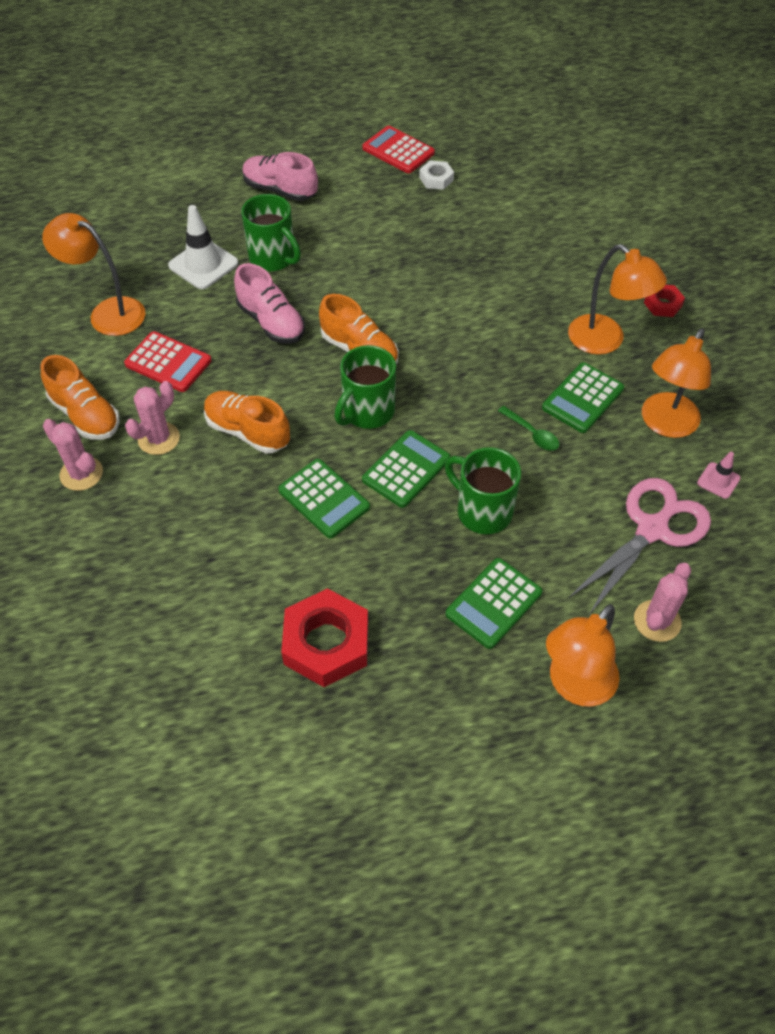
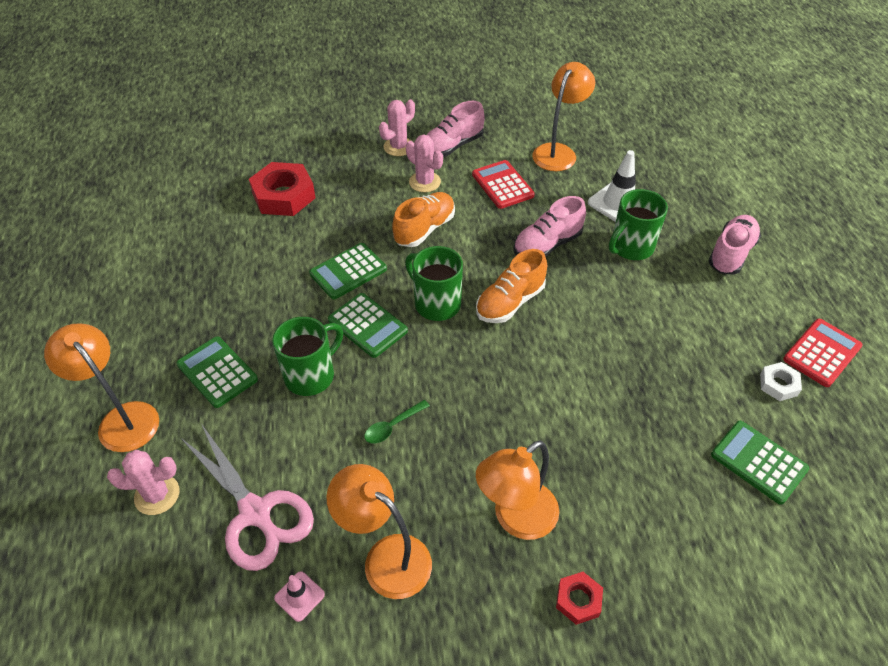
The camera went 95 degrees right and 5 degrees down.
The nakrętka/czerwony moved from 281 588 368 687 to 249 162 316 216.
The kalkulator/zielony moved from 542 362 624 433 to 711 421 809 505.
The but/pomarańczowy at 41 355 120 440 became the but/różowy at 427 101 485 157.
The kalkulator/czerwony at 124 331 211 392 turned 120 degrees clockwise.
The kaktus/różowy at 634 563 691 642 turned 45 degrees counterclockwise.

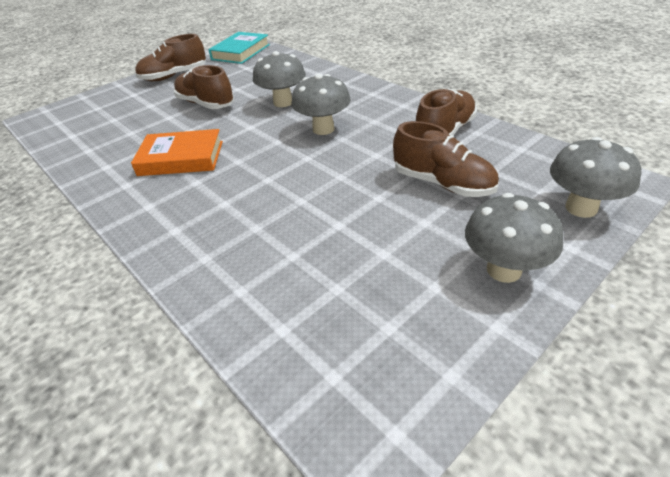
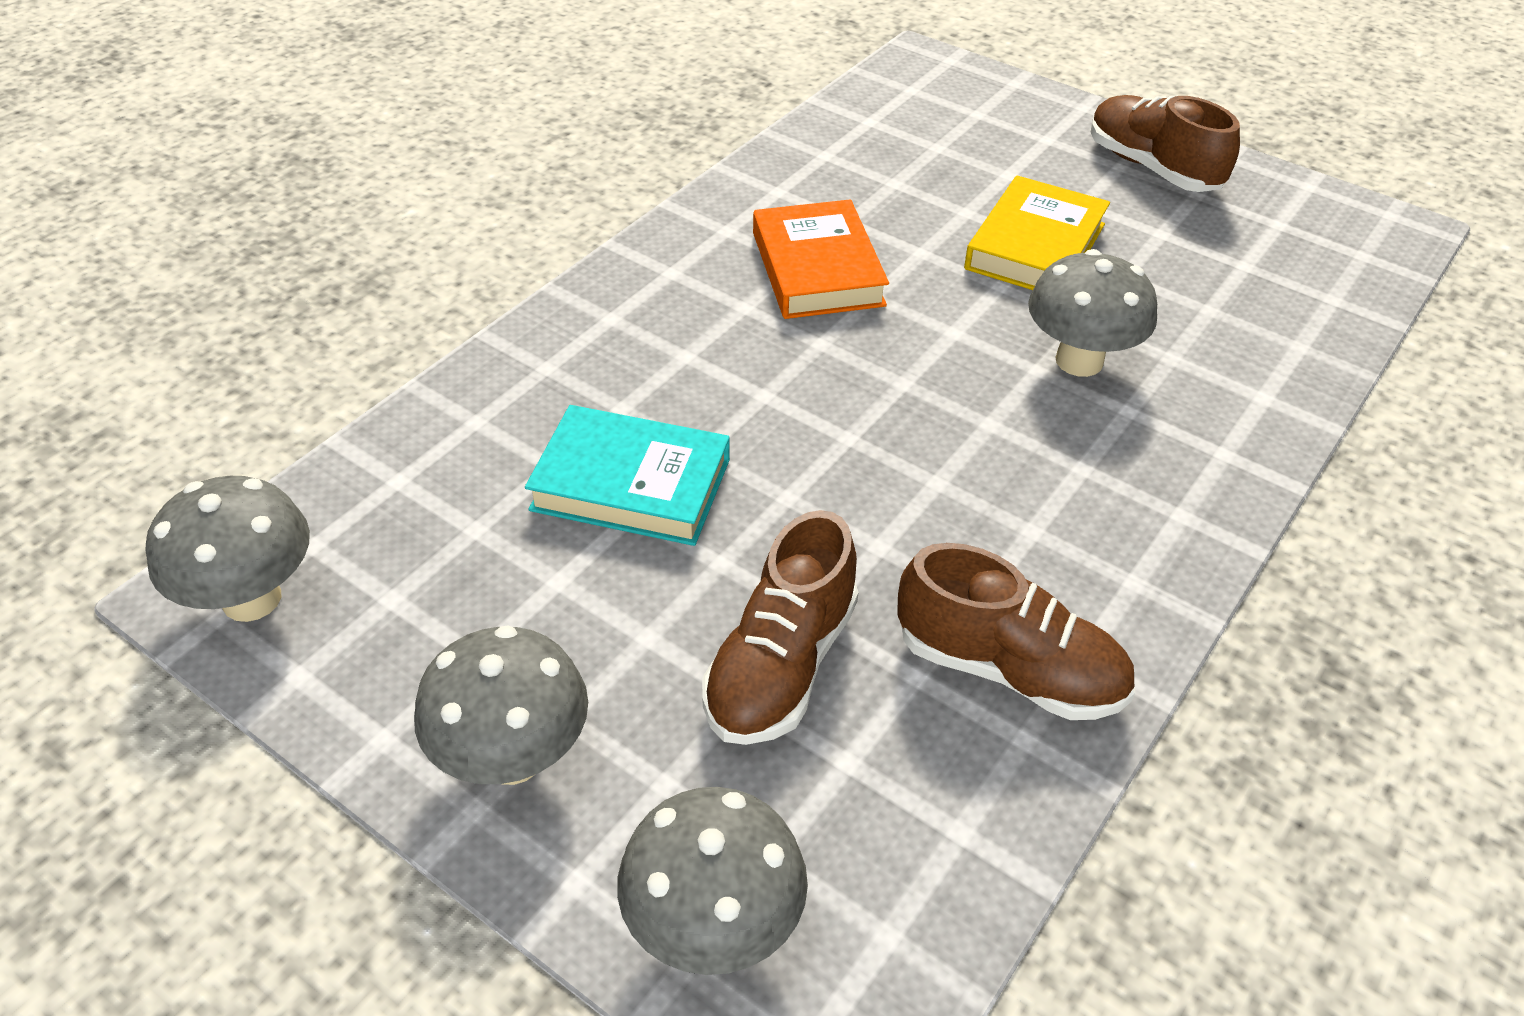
The camera went 75 degrees right and 5 degrees up.
The książka/turkusowy moved from 208 32 270 64 to 525 405 730 546.
The grzyb/szary moved from 291 74 351 135 to 146 476 310 622.
The but/brązowy at 174 65 234 109 was replaced by the książka/żółty at 964 176 1110 290.

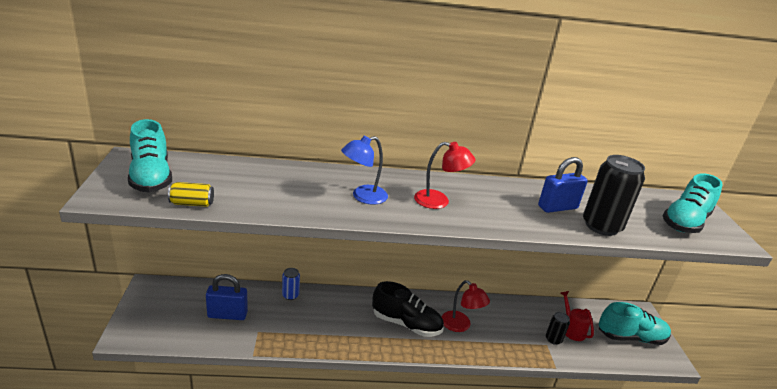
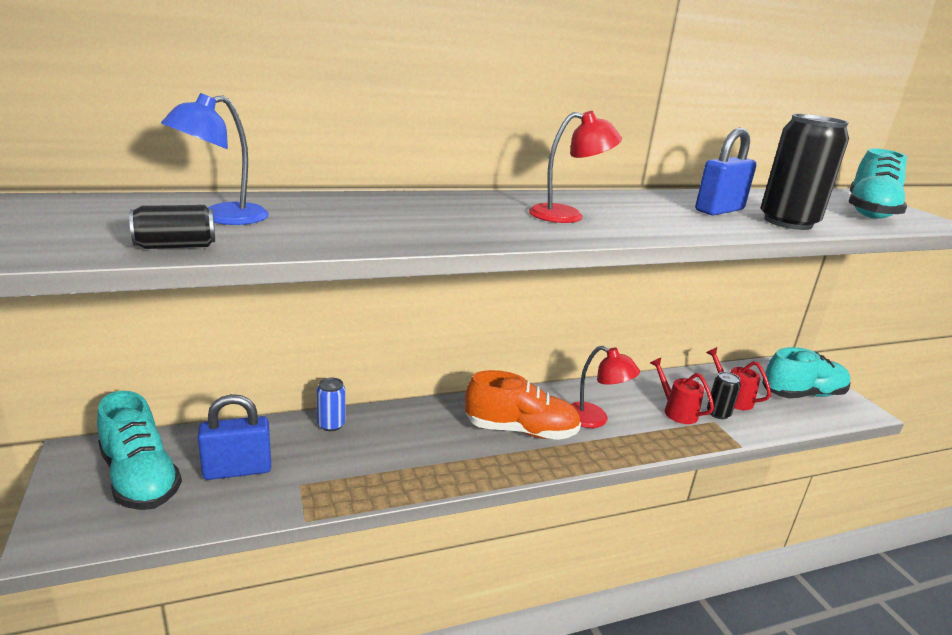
The camera went 15 degrees left and 5 degrees down.
The konewka/czerwony at 650 358 714 424 appeared.
The but/turkusowy moved from 128 119 172 193 to 97 391 182 510.
The lampka/niebieski moved from 341 136 388 205 to 161 93 269 225.
The puszka/żółty at 168 182 214 207 became the puszka/czarny at 129 205 215 249.
The but/czarny at 372 281 444 337 became the but/pomarańczowy at 465 370 581 440.

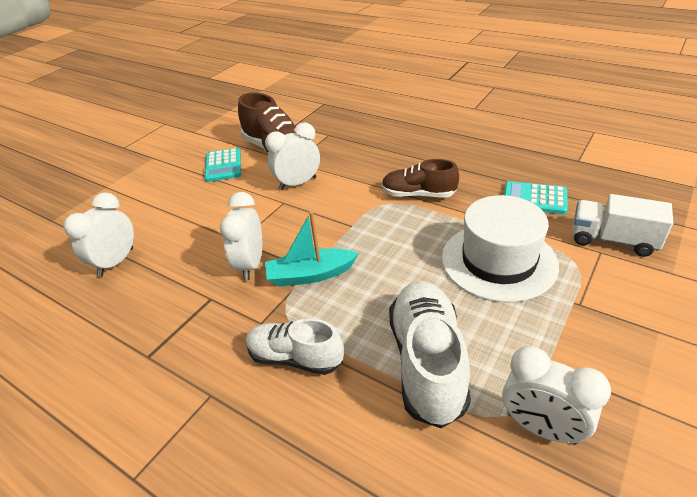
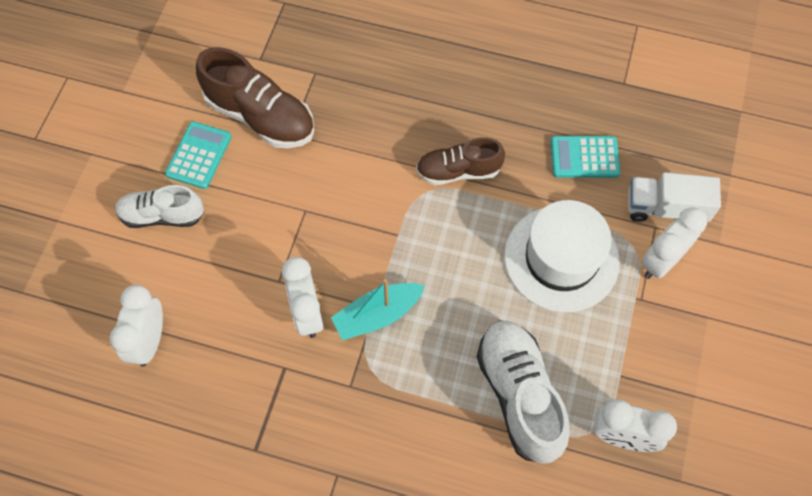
The camera went 20 degrees left and 25 degrees up.
The but/biały moved from 246 318 344 375 to 115 185 204 228.
The budzik/biały moved from 265 122 320 190 to 641 207 707 279.
The kalkulator/turkusowy at 205 148 241 182 turned 135 degrees counterclockwise.

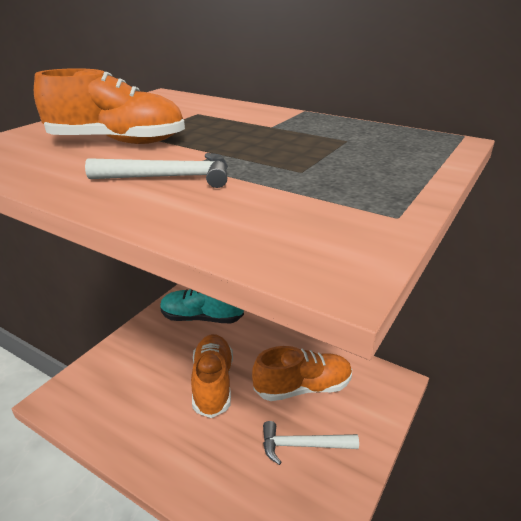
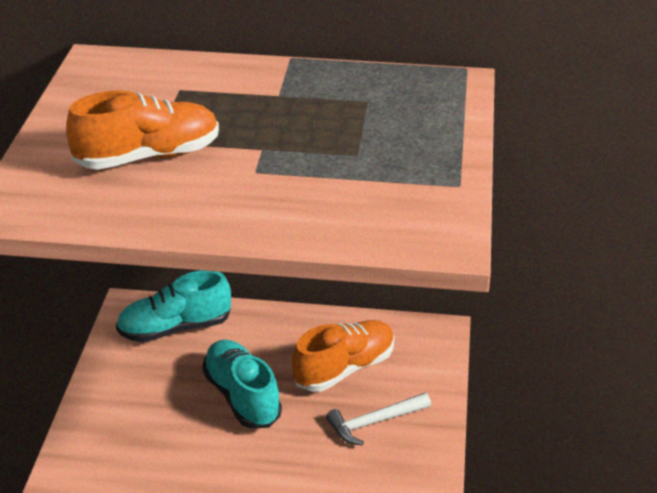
The camera went 25 degrees left and 5 degrees up.
The młotek/biały at 85 153 228 188 disappeared.
The but/pomarańczowy at 191 334 233 418 became the but/turkusowy at 202 339 282 428.

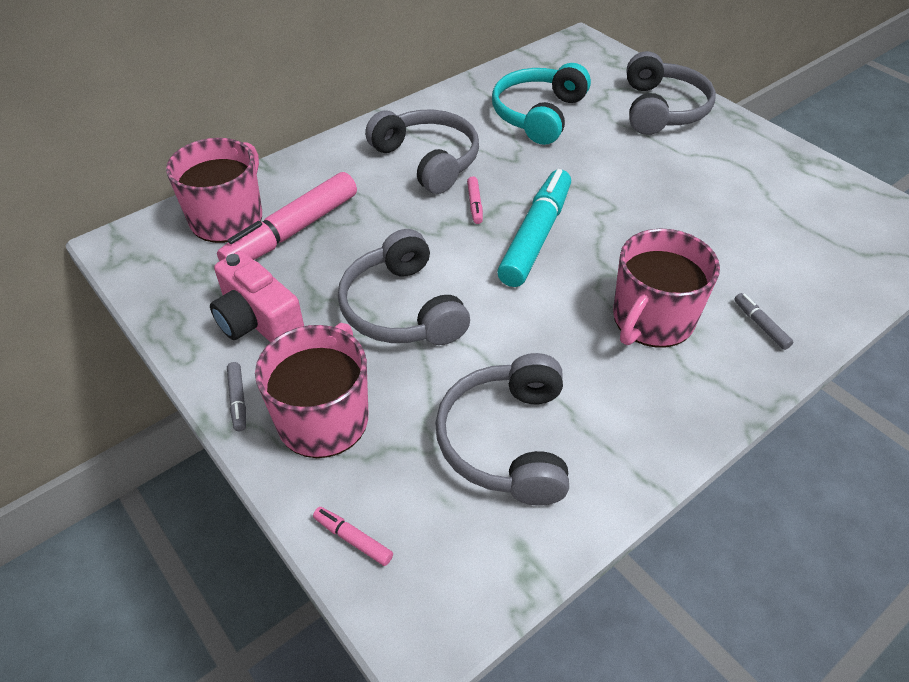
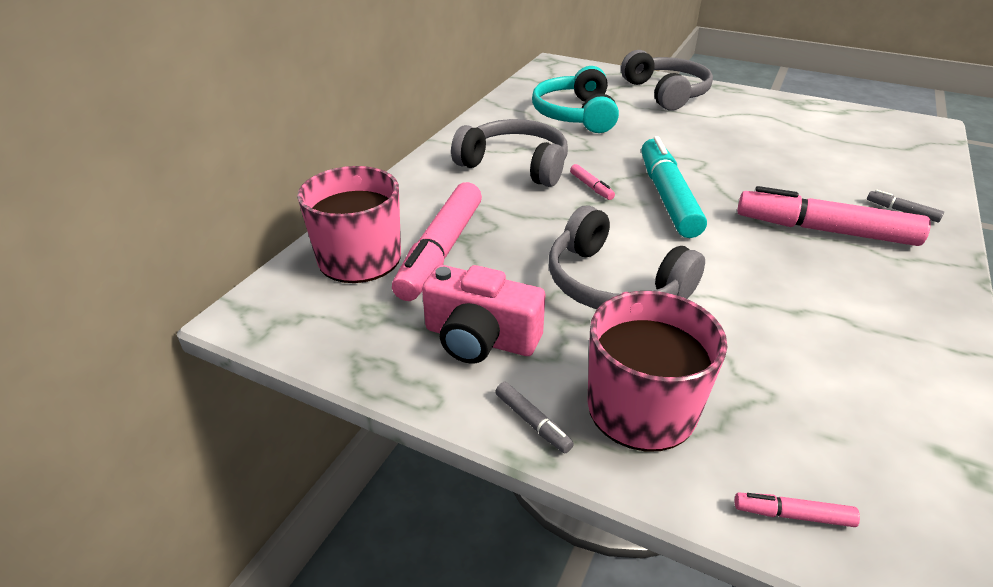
The camera went 25 degrees left and 10 degrees down.
The słuchawki/szary at 435 353 569 506 disappeared.
The kubek/różowy at 613 229 720 347 was replaced by the flamaster/różowy at 737 186 931 246.

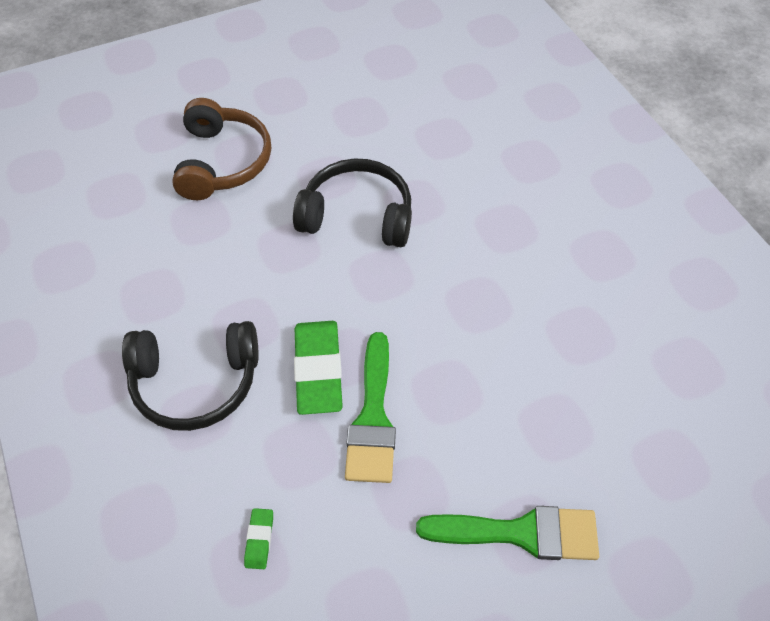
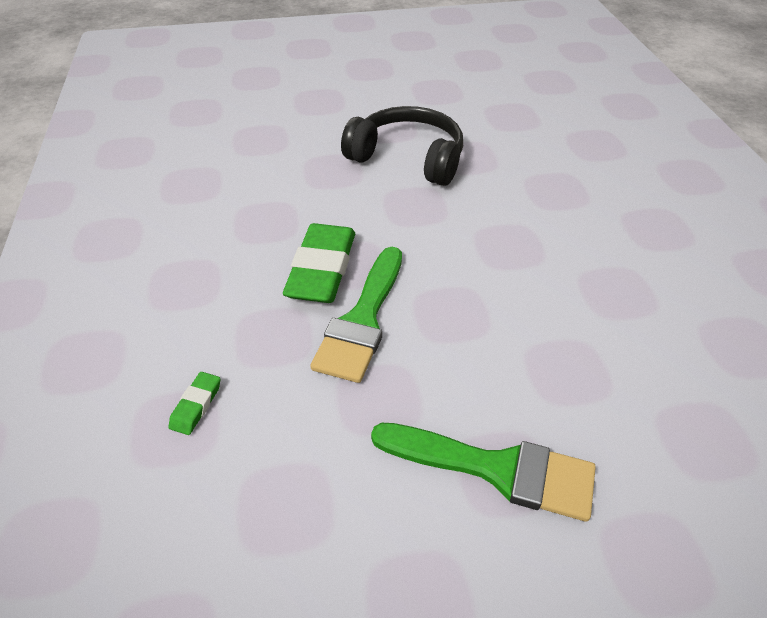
The camera went 15 degrees right and 10 degrees down.
The słuchawki/czarny at 122 321 259 431 disappeared.
The słuchawki/brązowy at 172 98 271 200 disappeared.

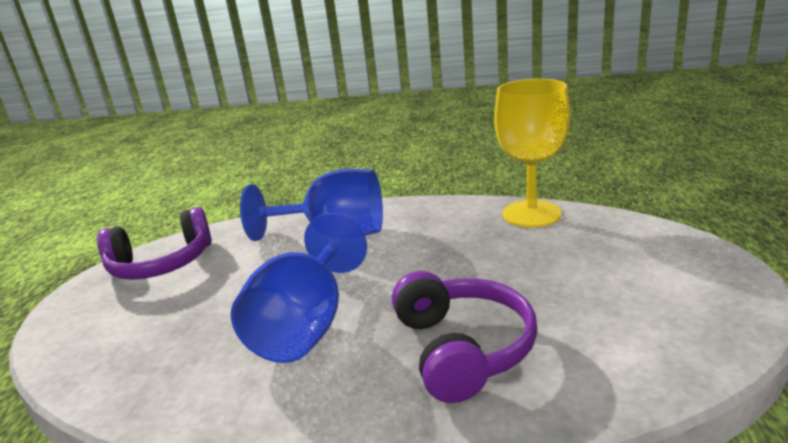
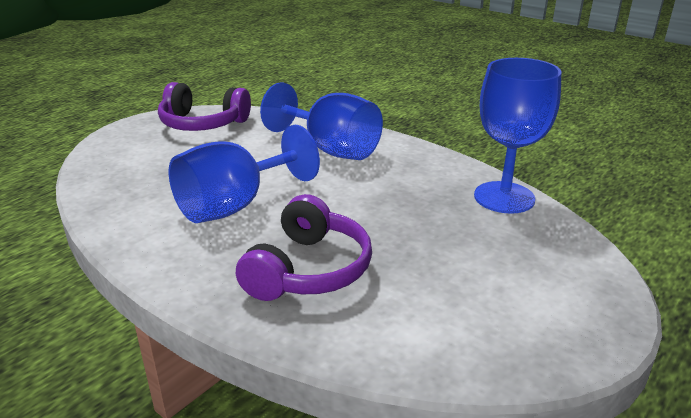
The camera went 30 degrees right and 5 degrees up.
The kielich/żółty at 494 79 570 228 became the kielich/niebieski at 474 58 562 214.

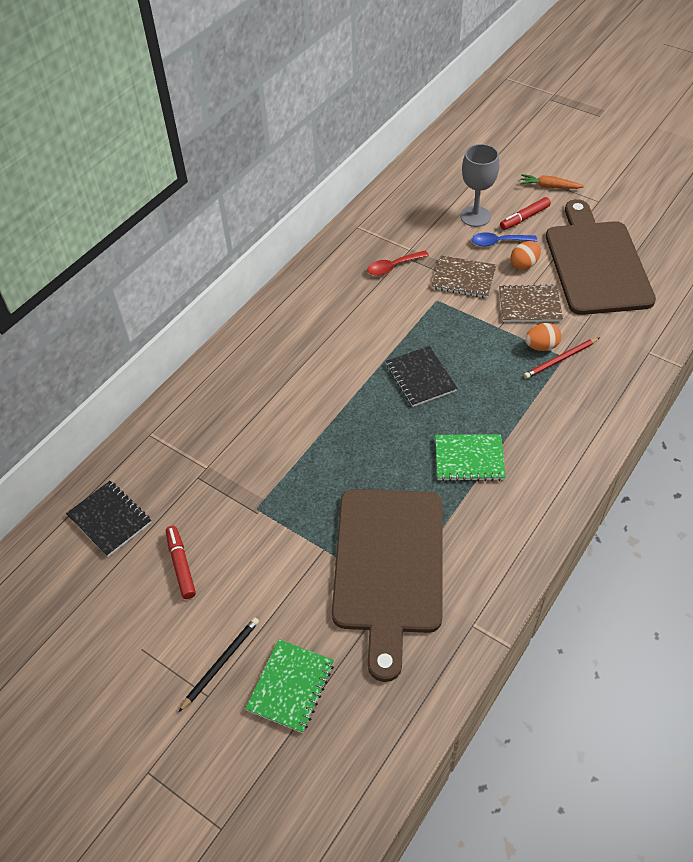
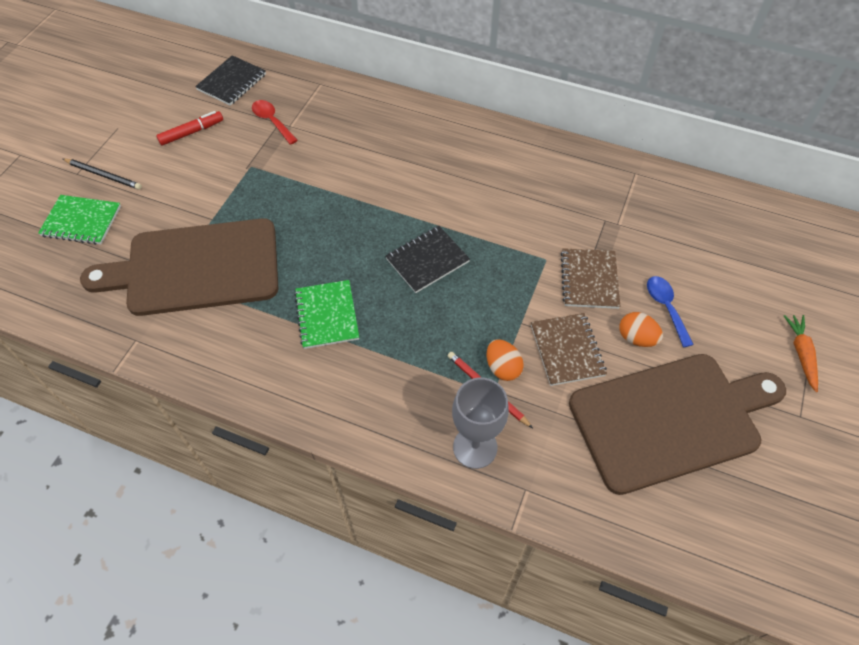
The camera went 75 degrees right and 5 degrees up.
The flamaster/czerwony at 500 197 551 230 disappeared.
The łyżka/czerwony moved from 367 251 429 276 to 252 100 298 145.
The kielich/szary moved from 460 144 499 227 to 452 377 509 469.

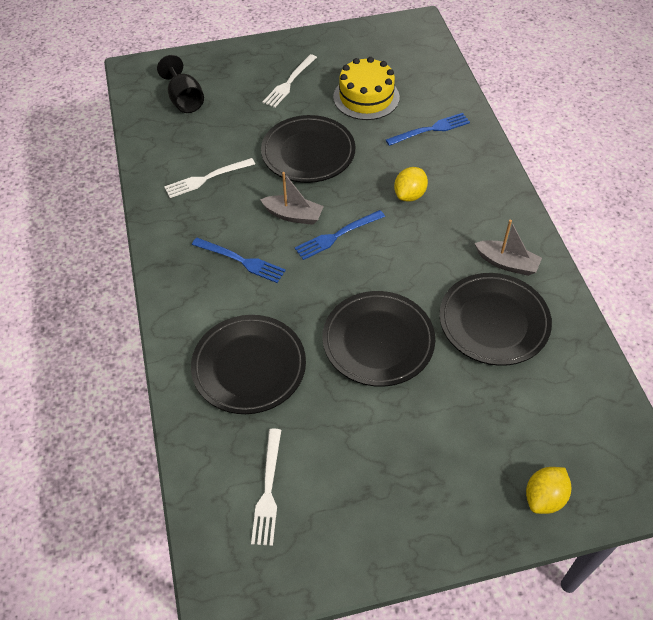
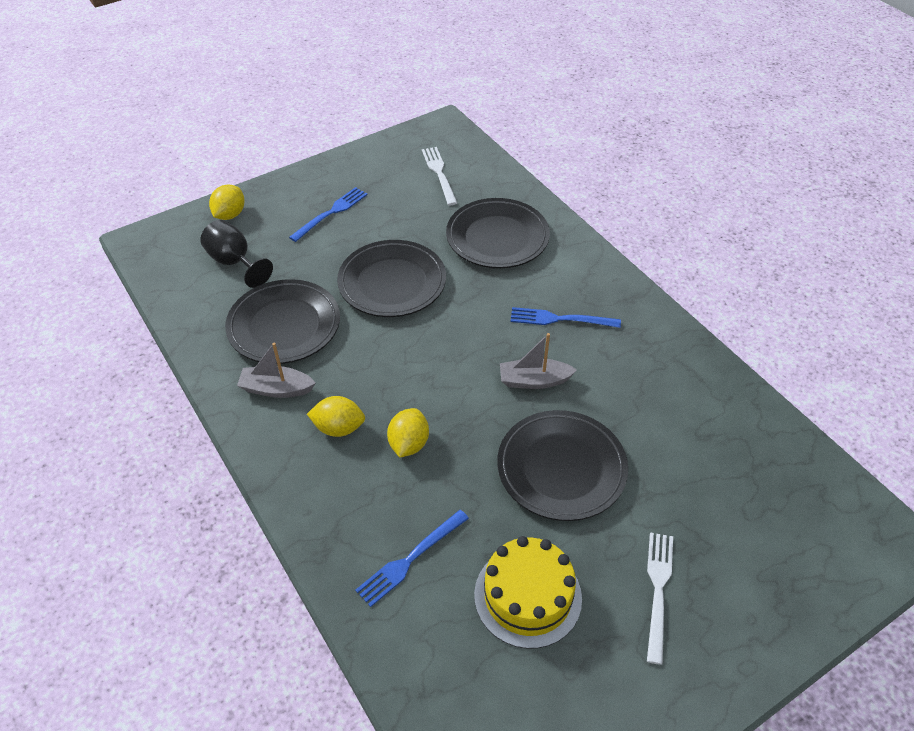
The camera went 160 degrees right and 5 degrees down.
The widelec/biały at 164 158 255 198 disappeared.
The cytryna/żółty at 307 396 365 437 appeared.
The kielich/czarny moved from 157 55 204 113 to 200 220 273 288.
The widelec/niebieski moved from 295 210 385 260 to 289 187 368 242.

